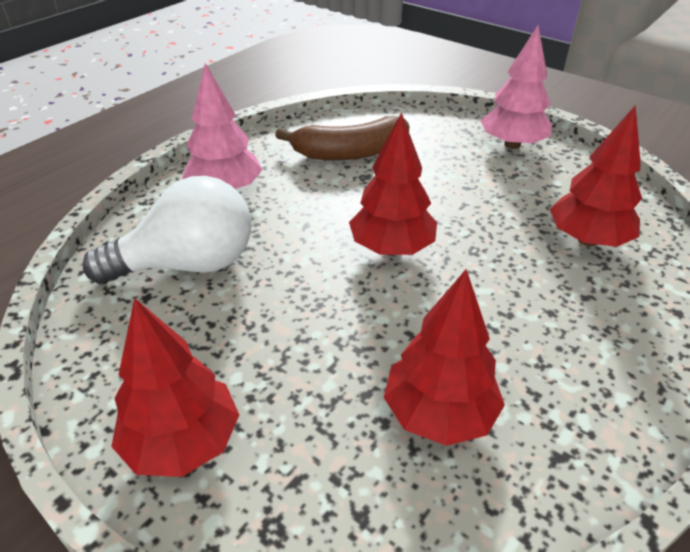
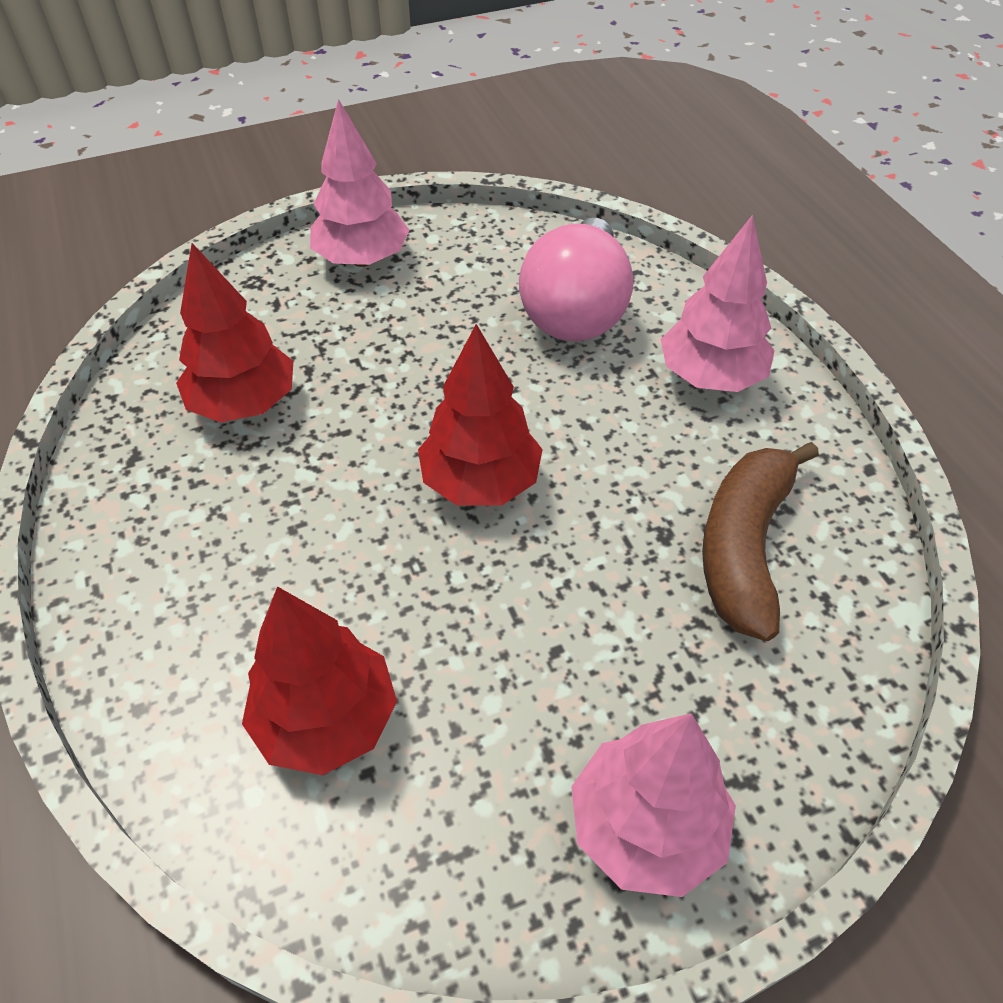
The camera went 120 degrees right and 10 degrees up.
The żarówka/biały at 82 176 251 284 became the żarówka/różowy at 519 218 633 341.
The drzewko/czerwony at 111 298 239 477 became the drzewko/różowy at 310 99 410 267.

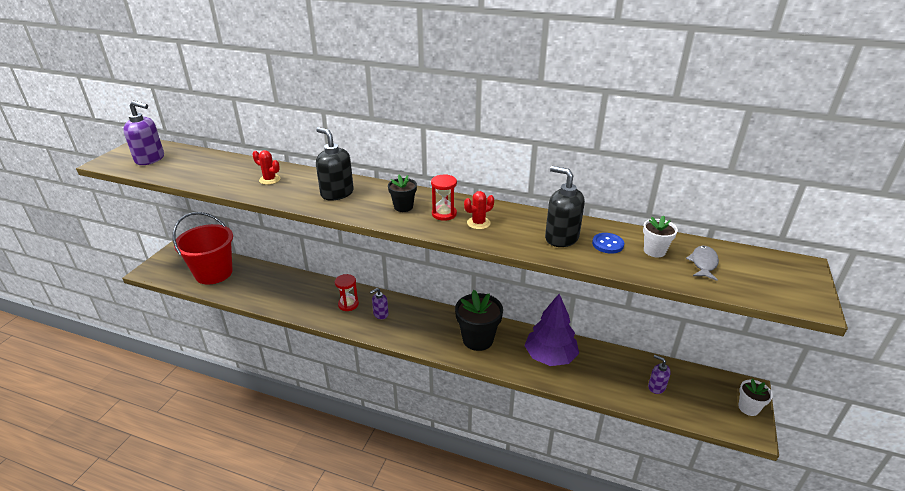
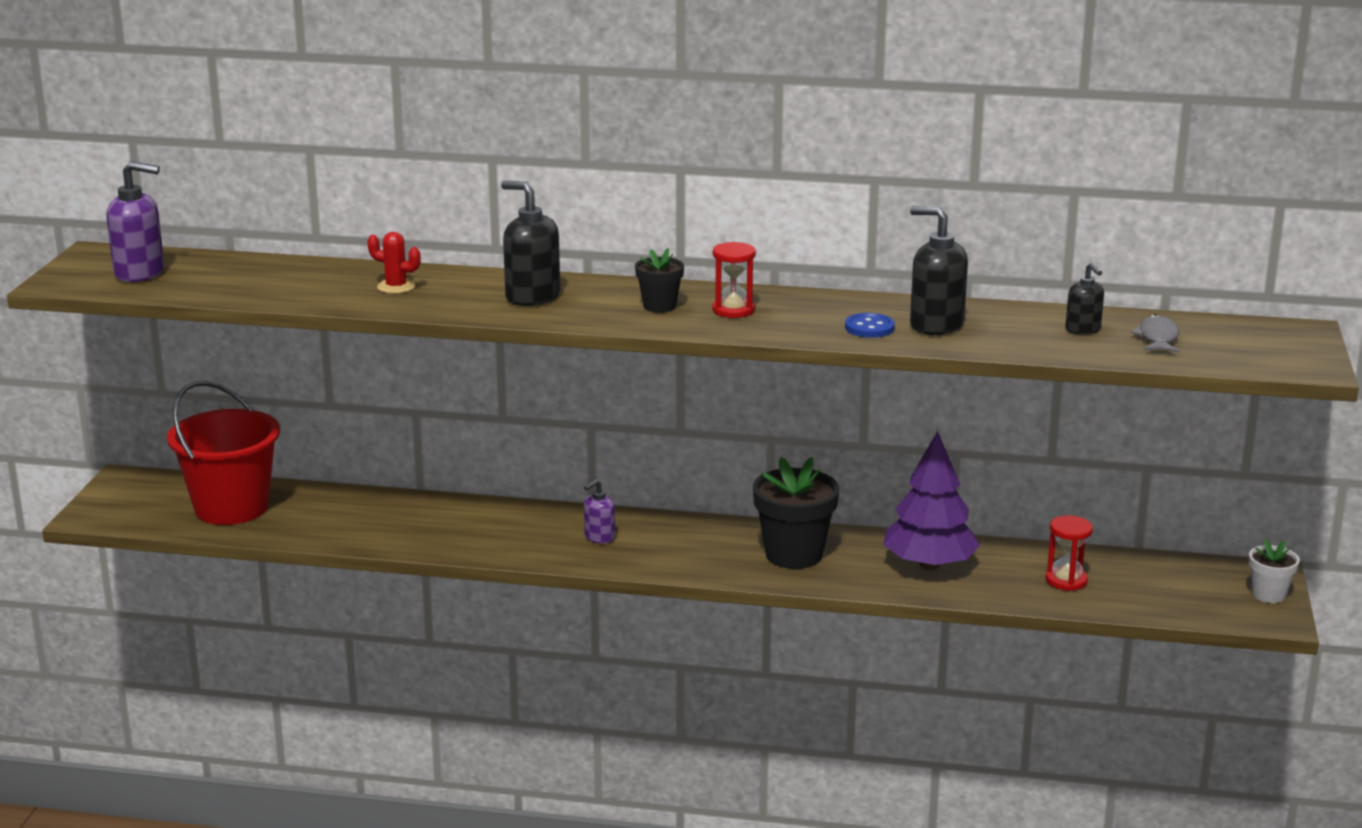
The camera went 10 degrees left and 10 degrees down.
The kaktus/czerwony at 464 191 494 229 disappeared.
The dozownik mydła/fioletowy at 648 355 671 394 disappeared.
The klepsydra/czerwony moved from 335 274 359 311 to 1045 515 1093 591.
The guzik/niebieski moved from 592 233 624 254 to 845 313 895 338.
The doniczka/biały at 643 215 678 257 was replaced by the dozownik mydła/czarny at 1065 263 1104 335.

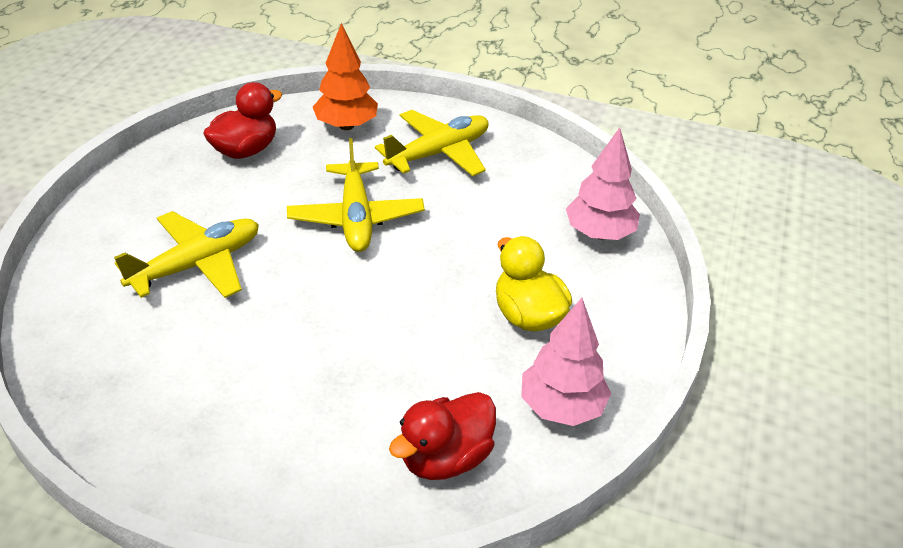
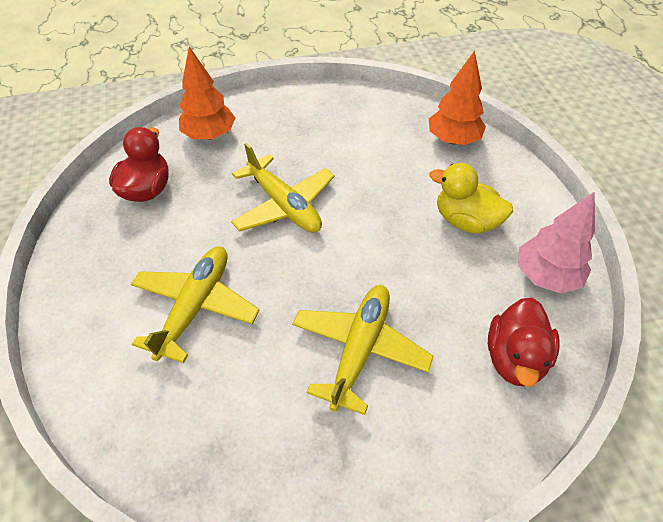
The camera went 30 degrees left and 10 degrees up.
The samolot/żółty moved from 375 110 489 176 to 292 285 434 415.
The drzewko/różowy at 566 127 640 240 became the drzewko/pomarańczowy at 429 50 486 145.

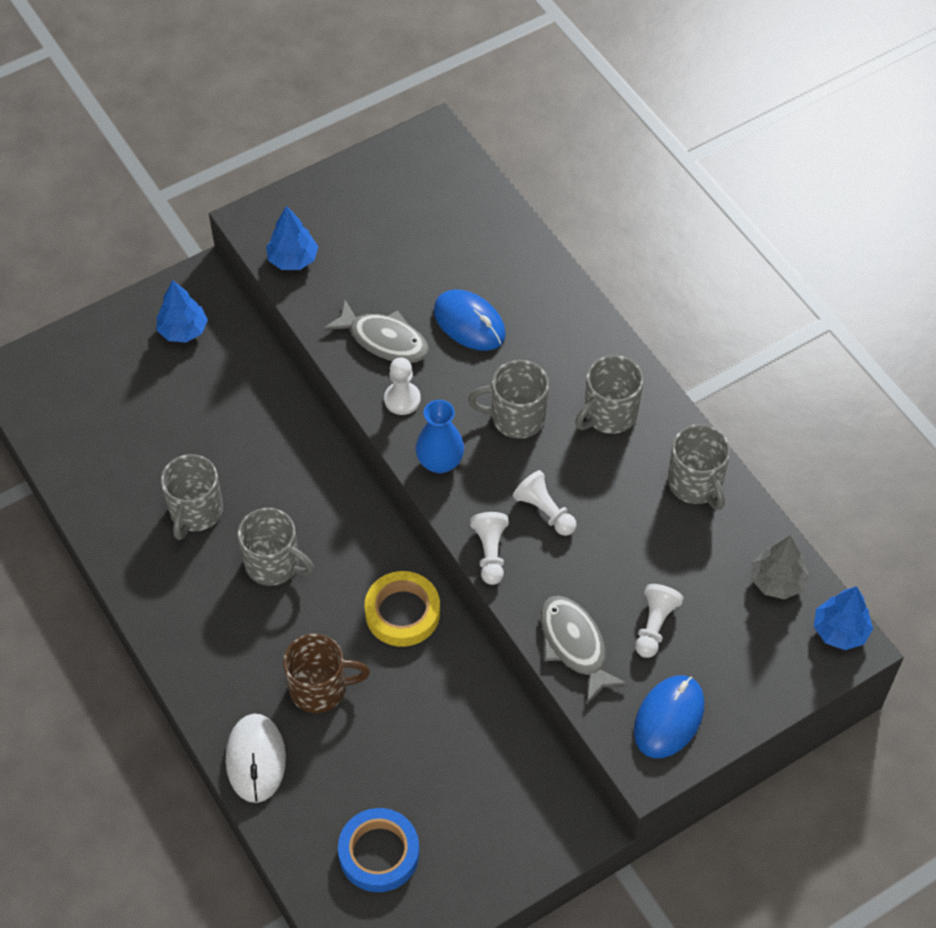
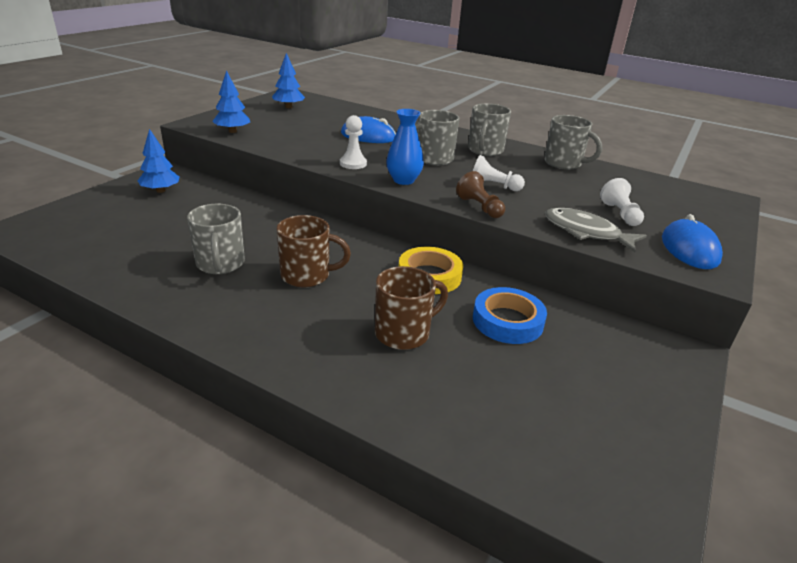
The camera went 30 degrees left and 25 degrees down.
The myszka/biały at 226 714 286 803 disappeared.
The ryba/szary at 323 300 429 363 disappeared.
The drzewko/szary at 751 535 809 599 disappeared.
The taśma klejąca/niebieski moved from 338 808 419 892 to 473 287 547 344.
The drzewko/niebieski moved from 814 586 873 650 to 272 53 305 108.
The kubek/szary at 238 508 314 586 became the kubek/brązowy at 277 215 351 287.
The pionek/biały at 470 512 509 585 became the pionek/brązowy at 456 171 505 218.

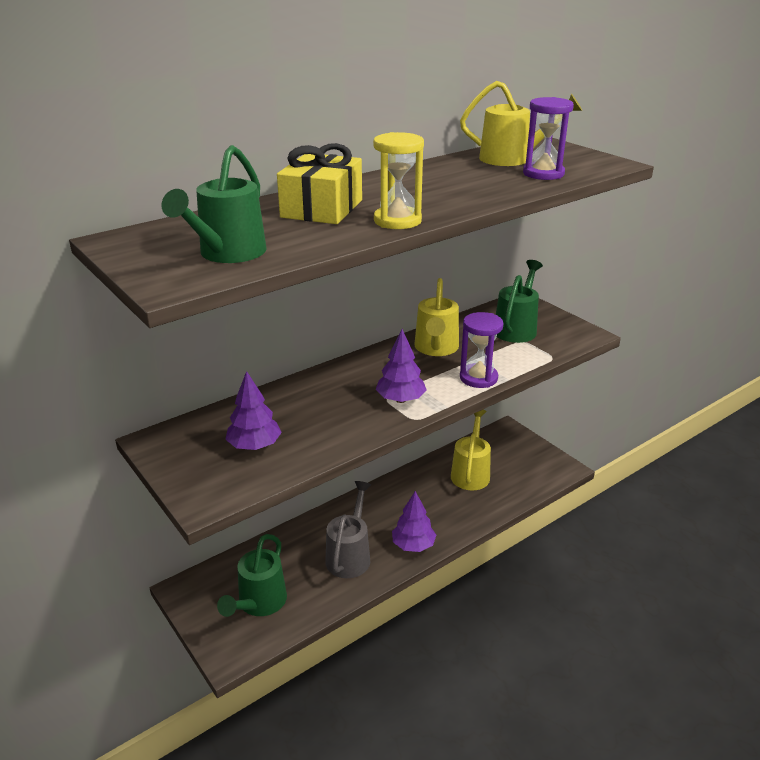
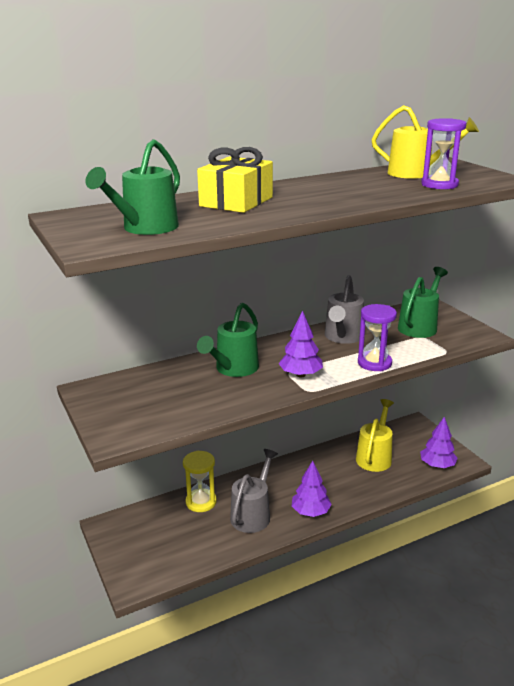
The camera went 10 degrees right and 5 degrees down.
The konewka/zielony moved from 217 534 287 617 to 197 303 259 377.
The drzewko/fioletowy moved from 225 371 282 450 to 420 417 458 468.
The klepsydra/żółty moved from 373 132 424 229 to 183 451 217 512.
The konewka/żółty at 415 278 459 356 became the konewka/szary at 325 275 364 344.

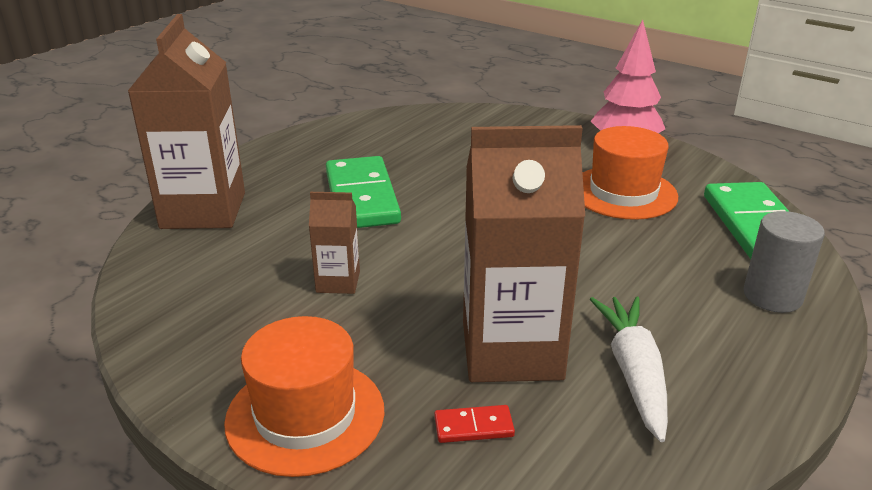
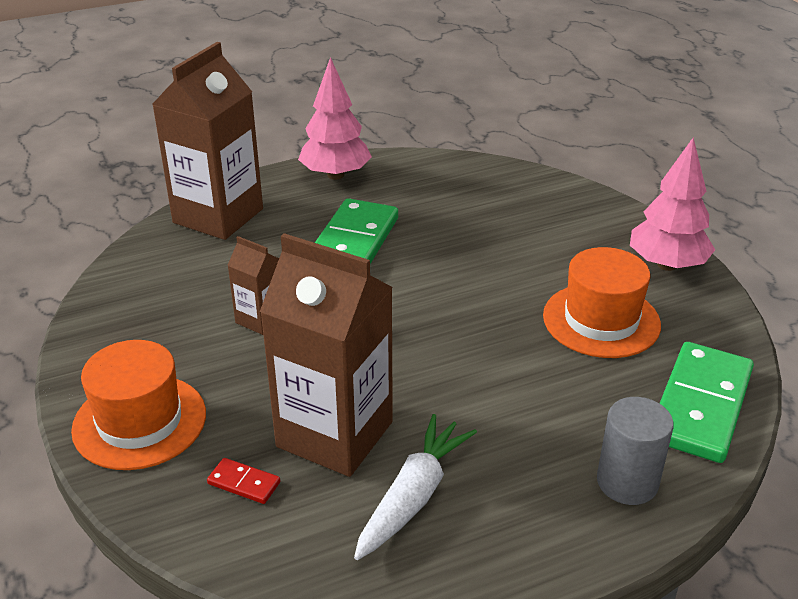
The camera went 30 degrees right and 5 degrees up.
The drzewko/różowy at 298 57 372 180 appeared.

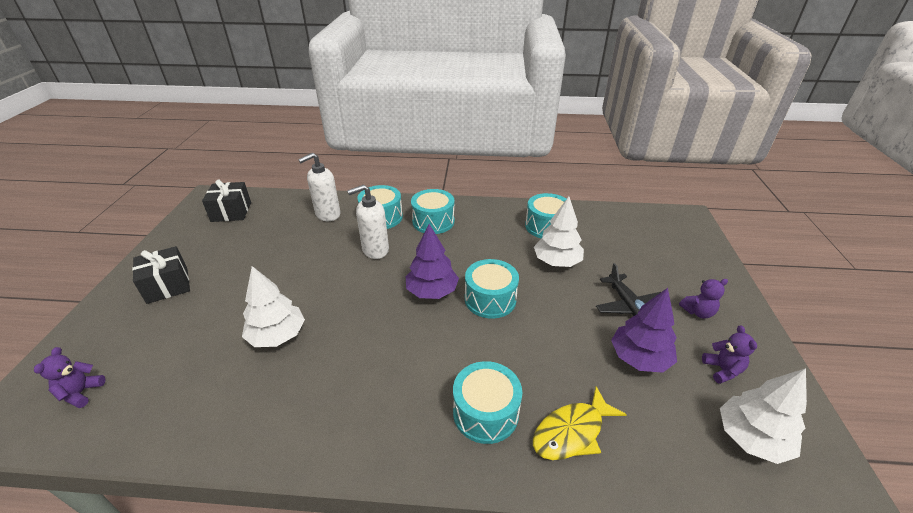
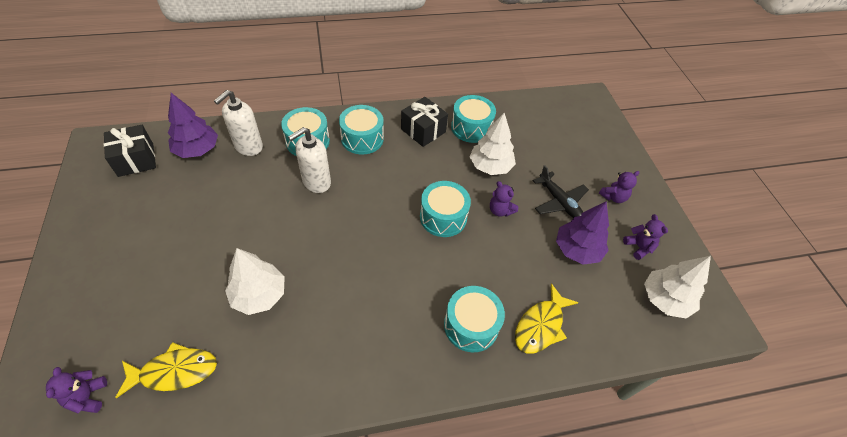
The camera went 20 degrees left and 15 degrees up.
The ryba/żółty at 115 342 217 398 appeared.
The miś/fioletowy at 490 181 518 217 appeared.
The prezent/czarny moved from 132 246 190 304 to 401 97 448 147.
The drzewko/fioletowy moved from 406 224 459 299 to 168 93 218 158.

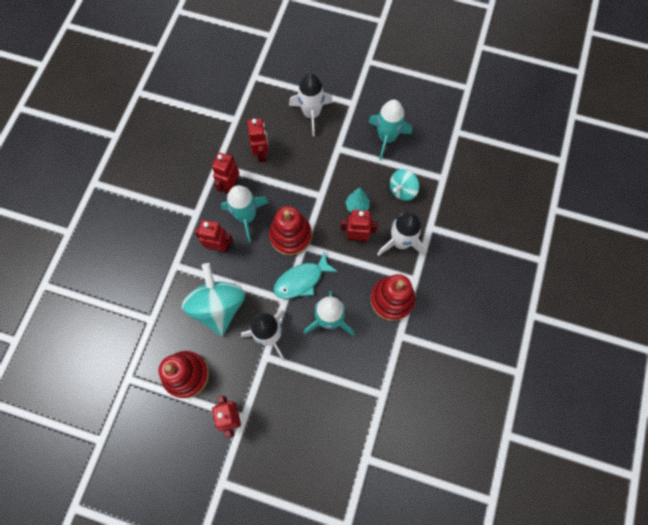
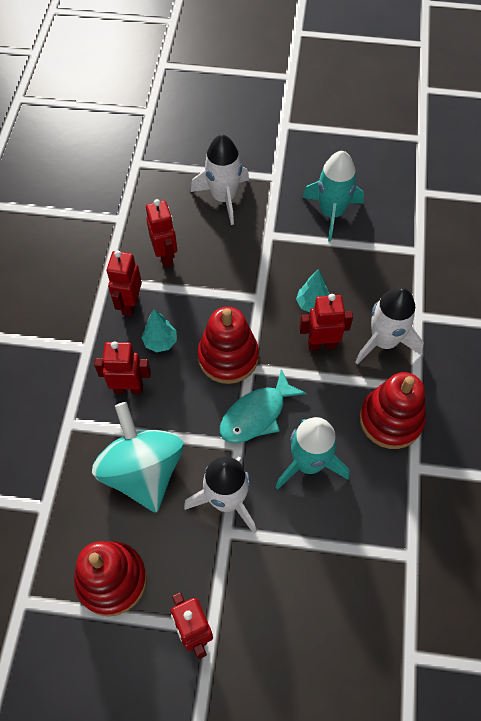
The camera went 10 degrees left and 10 degrees down.
The bączek/turkusowy at 390 169 419 201 disappeared.
The rakieta/turkusowy at 221 185 269 242 was replaced by the drzewko/turkusowy at 142 309 177 352.

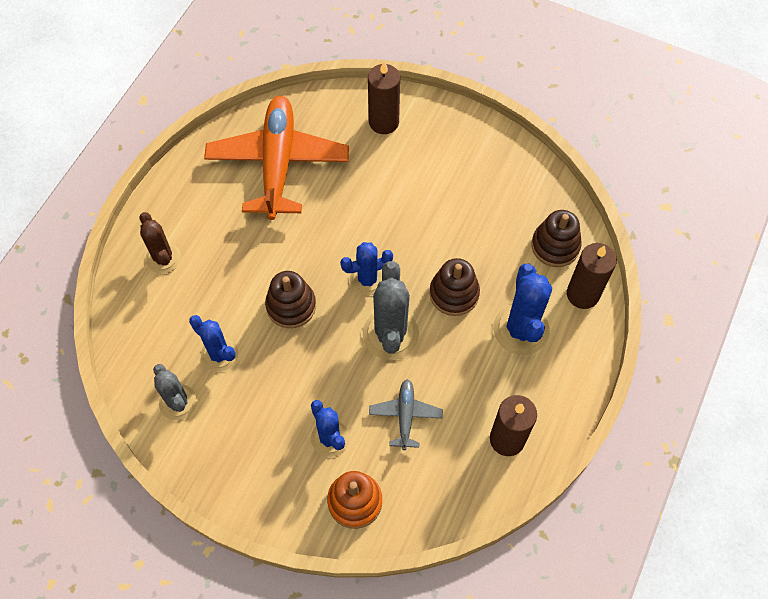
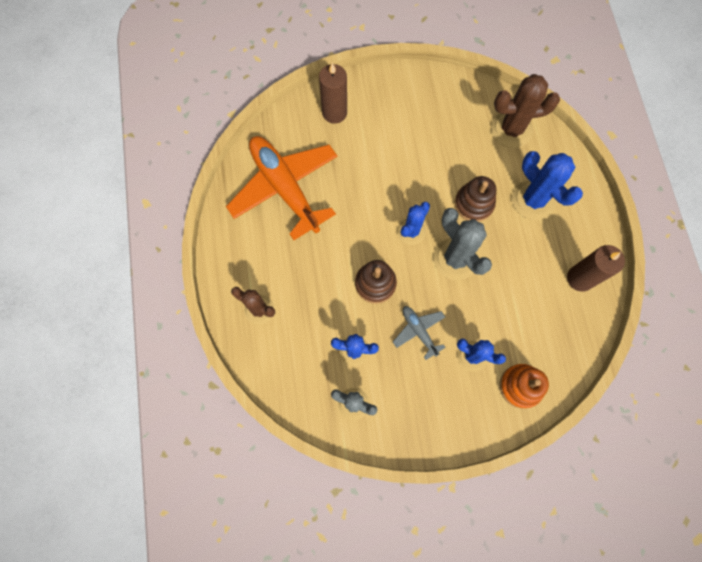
The camera went 35 degrees left and 10 degrees up.
The świeca/brązowy at 567 243 617 309 disappeared.
The samolot/szary moved from 369 379 443 450 to 393 306 446 360.
The zabawka nakładanka/brązowy at 531 210 582 267 was replaced by the kaktus/brązowy at 491 74 560 148.

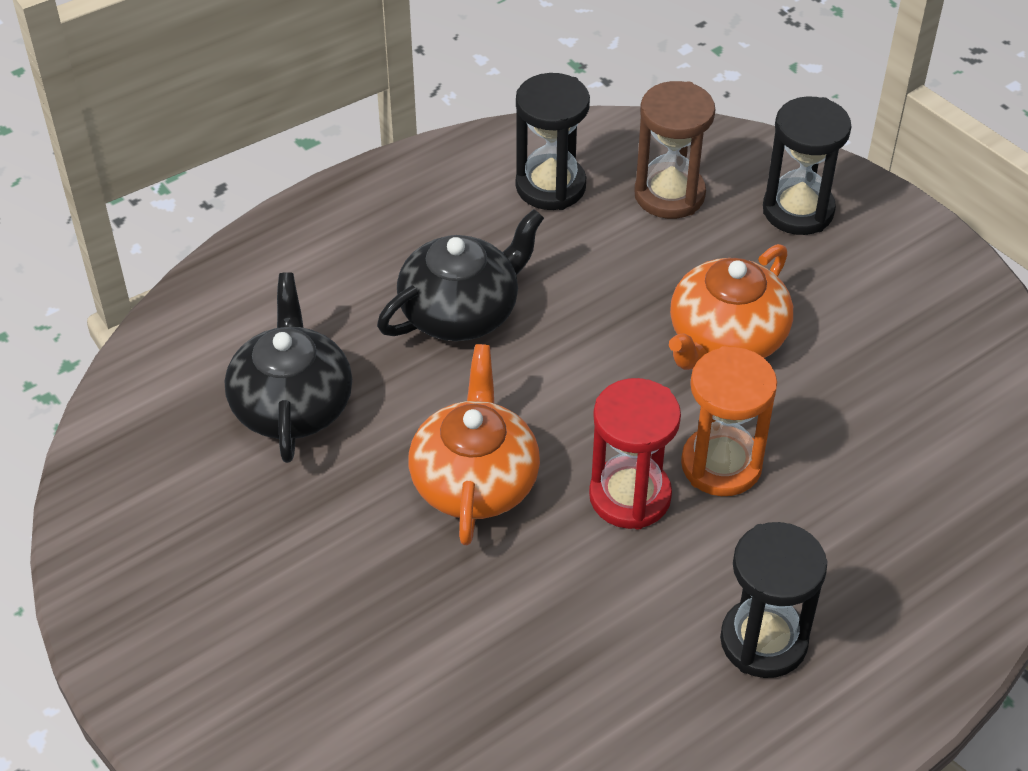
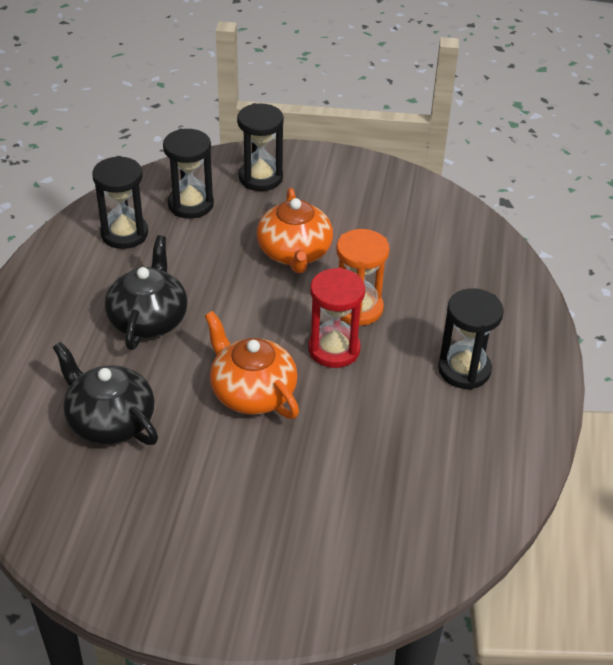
The camera went 45 degrees left and 5 degrees down.
The klepsydra/brązowy at 634 81 715 219 became the klepsydra/czarny at 163 129 214 219.

